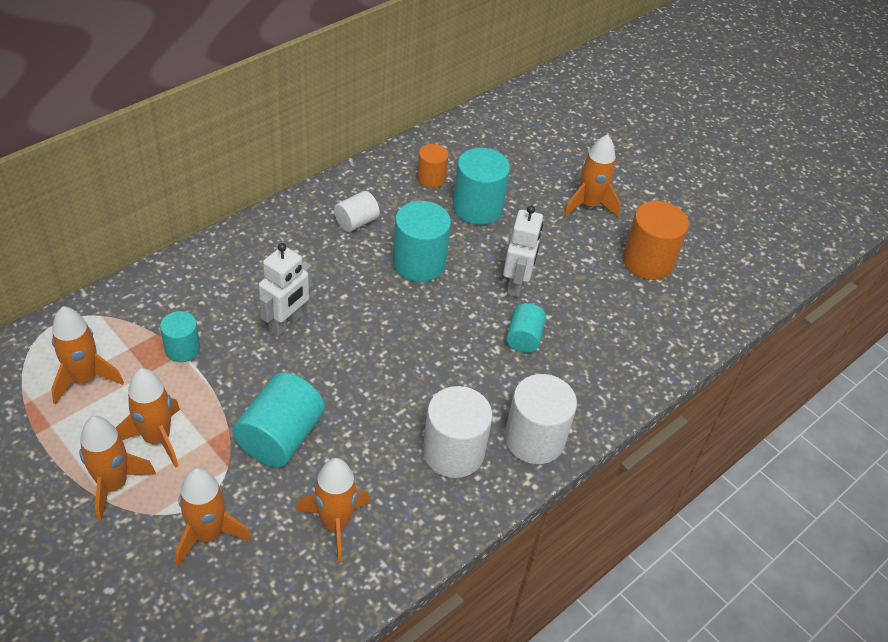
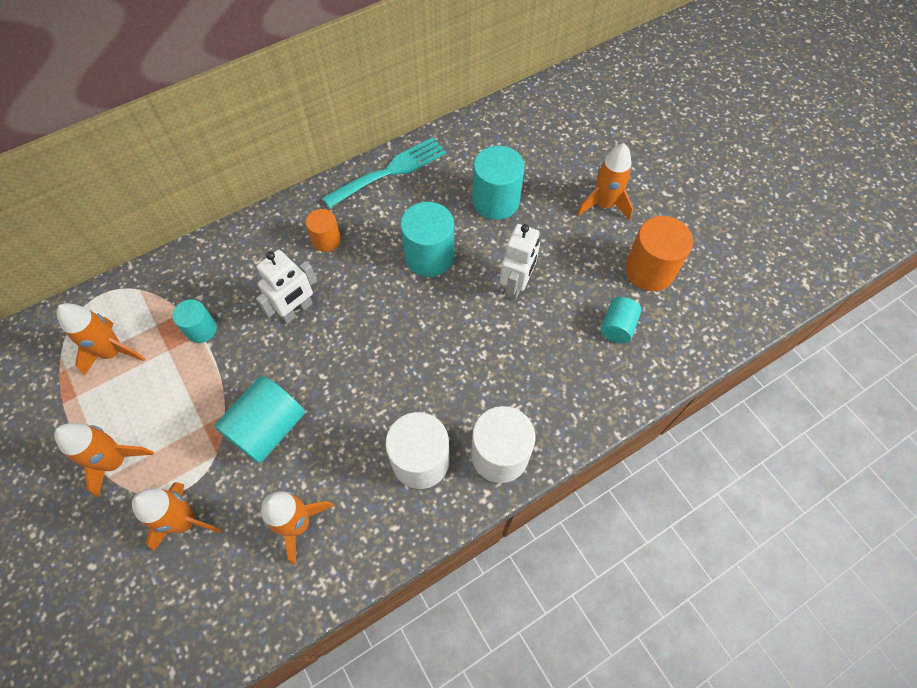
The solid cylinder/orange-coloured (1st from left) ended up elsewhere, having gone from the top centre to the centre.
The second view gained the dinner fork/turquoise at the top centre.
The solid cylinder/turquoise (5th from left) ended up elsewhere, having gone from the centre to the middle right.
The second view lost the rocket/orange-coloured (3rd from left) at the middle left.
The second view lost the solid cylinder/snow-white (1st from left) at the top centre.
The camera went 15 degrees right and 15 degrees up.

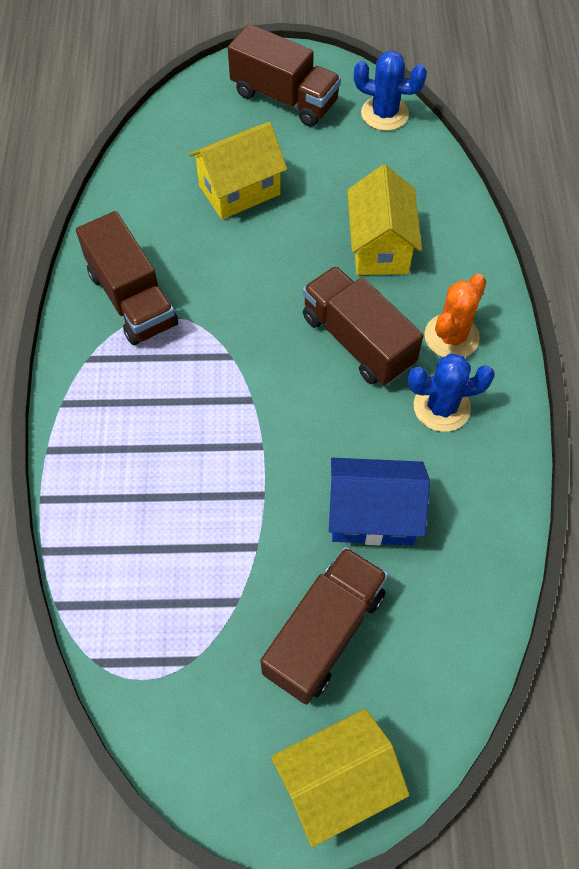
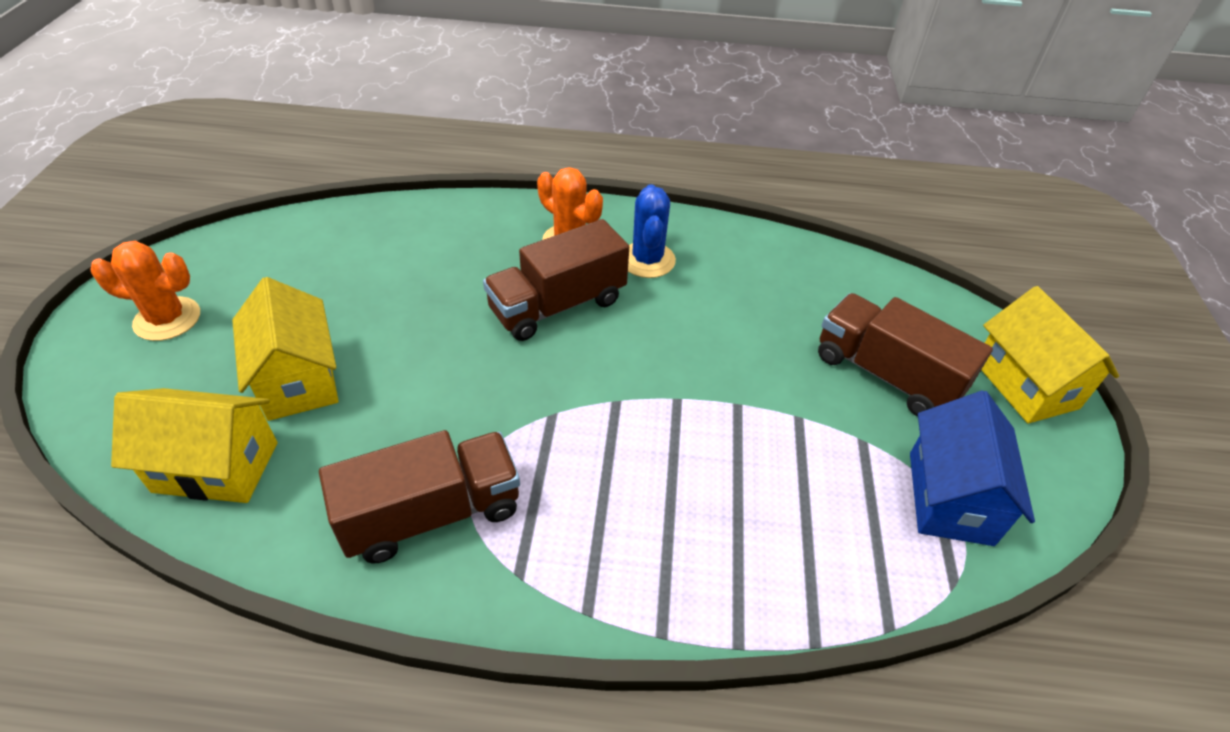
Where the toy truck/brown (2nd from left) stood at the top centre, the saguaro cactus/orange-coloured (1st from left) came to stand at the middle left.
The cottage/bright yellow (3rd from left in the first image) ended up elsewhere, having gone from the top centre to the middle left.
The cottage/blue ended up elsewhere, having gone from the centre to the middle right.
The second view lost the saguaro cactus/blue (1st from left) at the top right.
The camera went 85 degrees left and 15 degrees down.

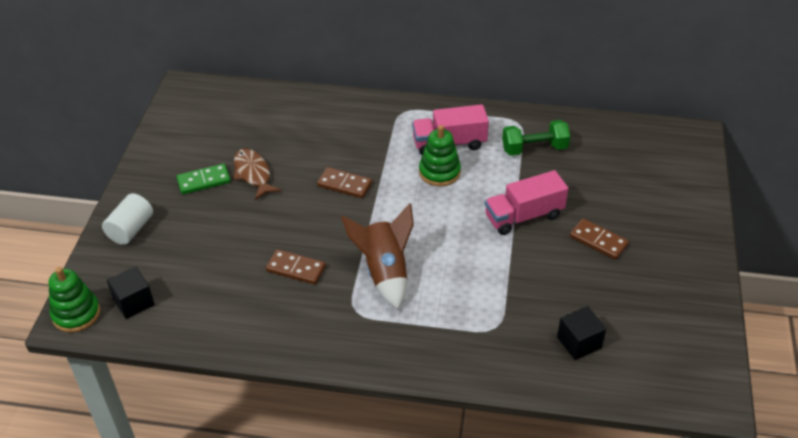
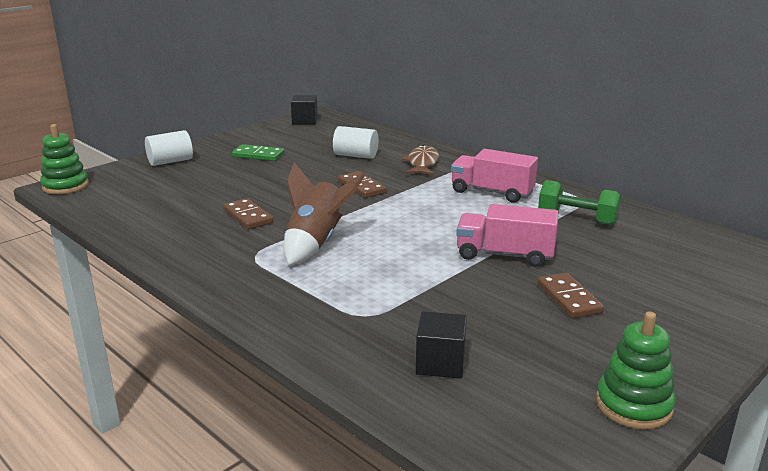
The solid cube/jet-black (1st from left) ended up elsewhere, having gone from the bottom left to the top centre.
The second view gained the solid cylinder/snow-white (2nd from left) at the top centre.
The fish figure/brown ended up elsewhere, having gone from the middle left to the centre.
The ring stacker/leaf-green (2nd from left) ended up elsewhere, having gone from the centre to the bottom right.
The camera went 35 degrees right and 20 degrees down.

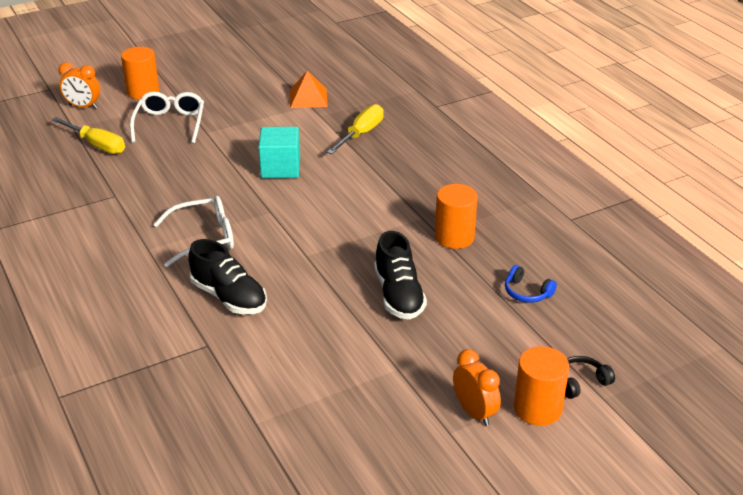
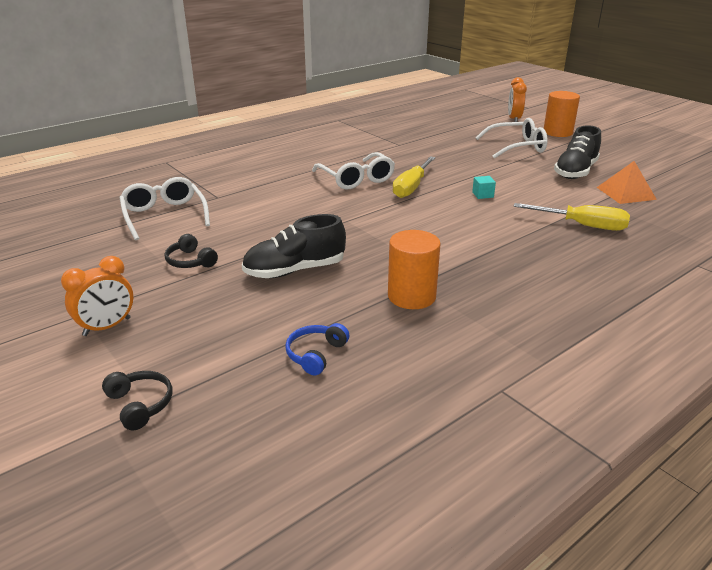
The second view gained the glasses/snow-white (1st from left) at the middle left.
The second view gained the headset/jet-black (2nd from left) at the middle left.
The hand screwdriver/bright yellow (1st from left) ended up elsewhere, having gone from the top left to the top centre.
The size of the solid cube/turquoise at the top centre changed by a factor of 0.45.
The sneaker/jet-black (1st from left in the first image) ended up elsewhere, having gone from the middle left to the top right.
The second view lost the solid cylinder/orange-coloured (3rd from left) at the bottom right.
The camera went 80 degrees right and 5 degrees down.

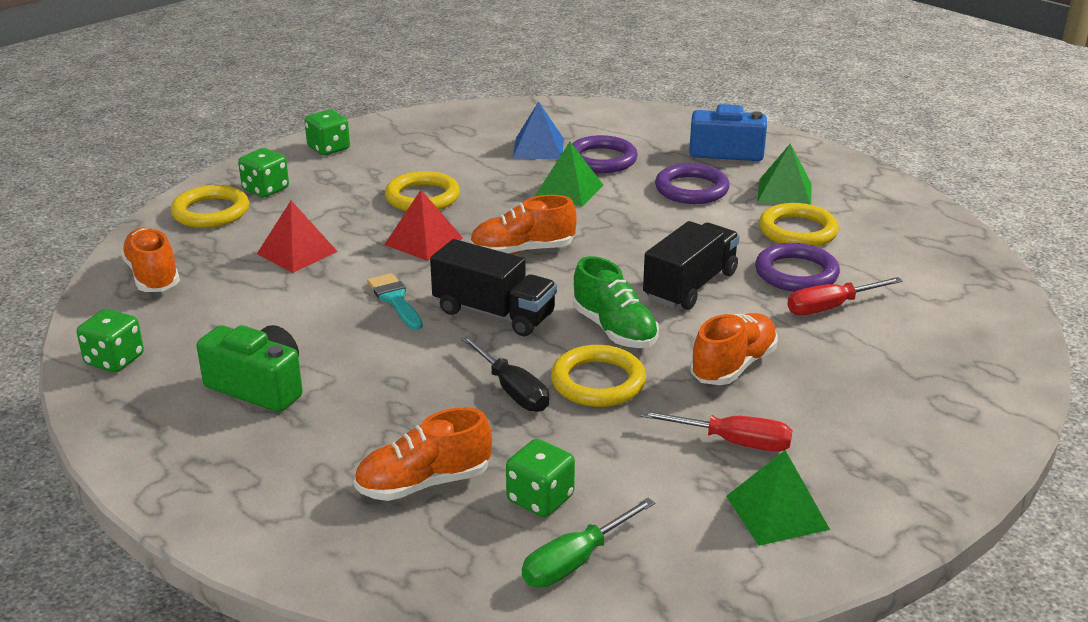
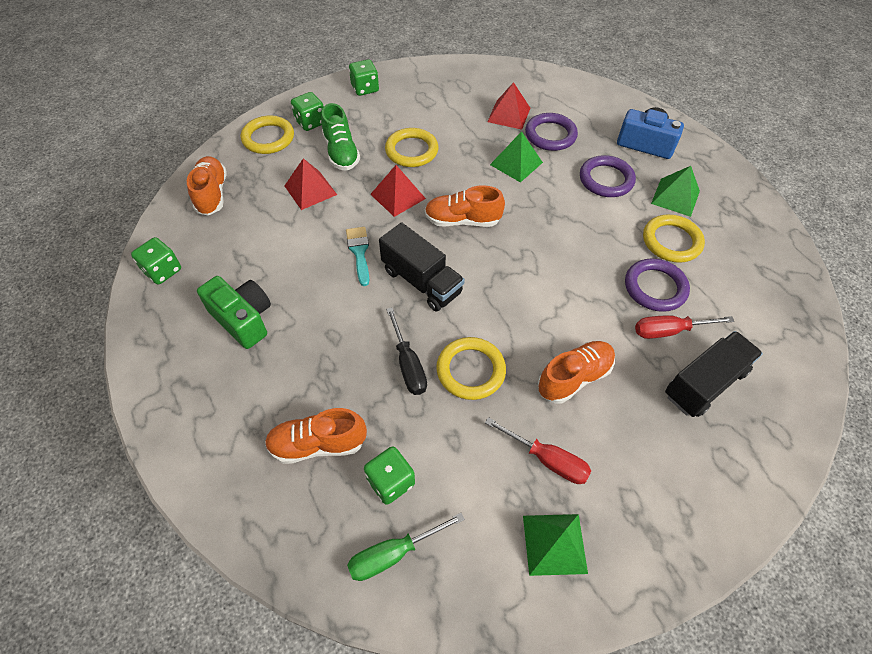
The sneaker/leaf-green ended up elsewhere, having gone from the centre to the top centre.
What was the pyramid/blue at the top centre turned into the pyramid/crimson (3rd from left) at the top centre.
The toy truck/jet-black (2nd from left) ended up elsewhere, having gone from the centre to the middle right.
The camera went 15 degrees right and 25 degrees up.

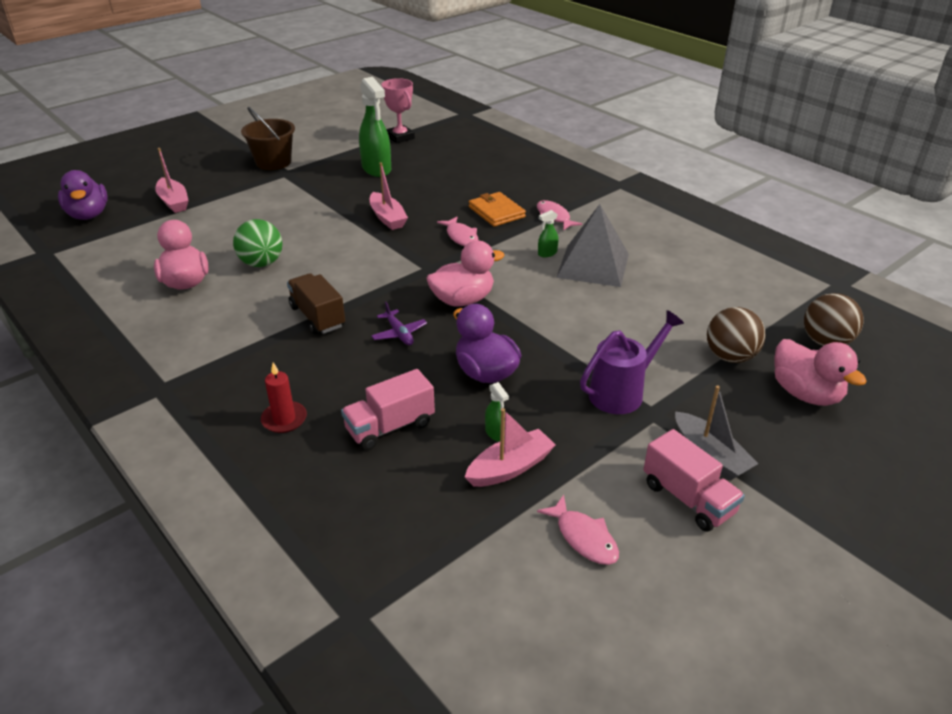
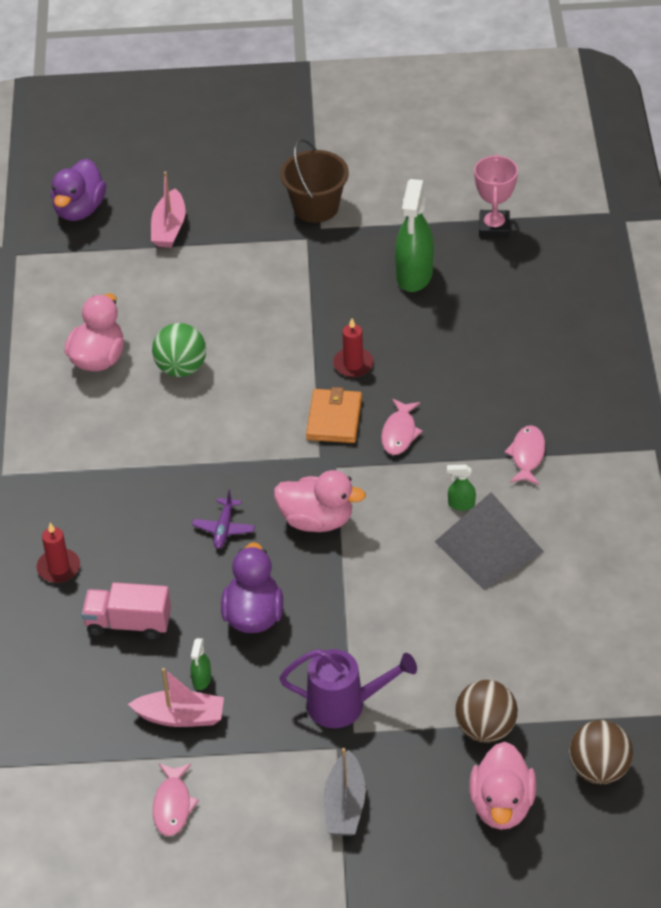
The card wallet/orange-coloured ended up elsewhere, having gone from the top centre to the centre.
Where the boat/rose-pink (2nd from left) stood at the top centre, the wax candle/crimson (2nd from left) came to stand at the centre.
The second view lost the toy truck/brown at the middle left.
The second view lost the toy truck/rose-pink (2nd from left) at the bottom right.
The camera went 40 degrees right and 10 degrees up.

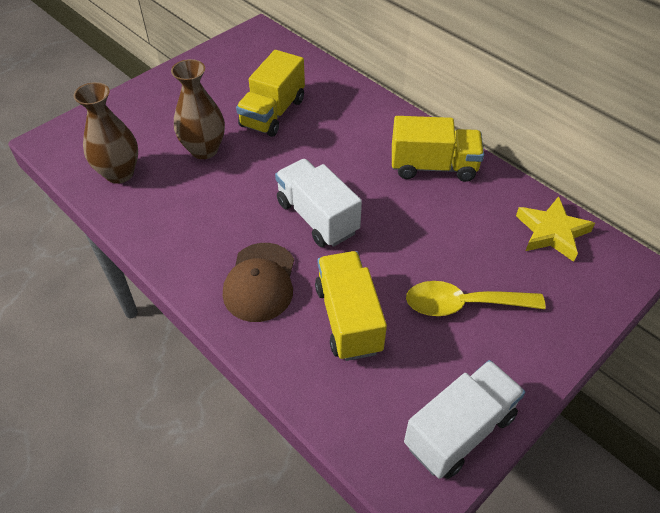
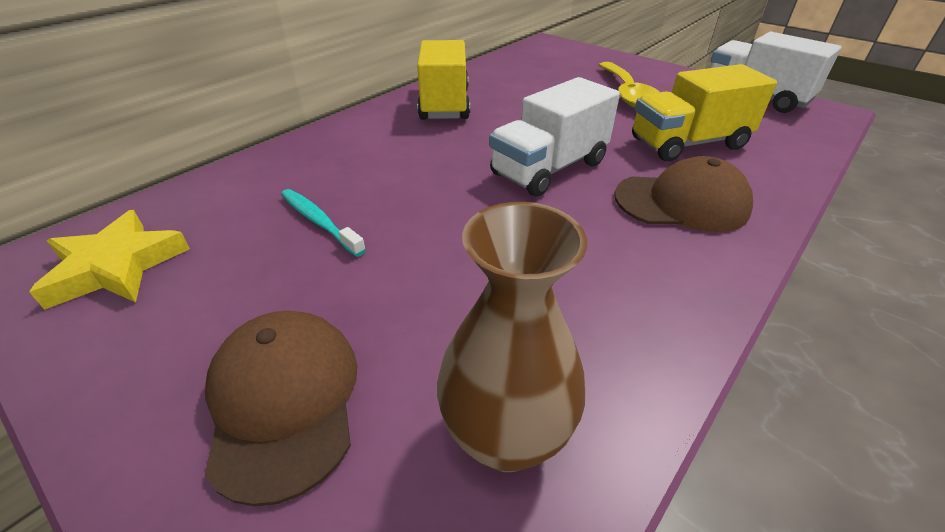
The star shape/bright yellow ended up elsewhere, having gone from the middle right to the middle left.
The second view gained the cap/brown (1st from left) at the bottom left.
Where the toy truck/bright yellow (1st from left) stood at the top centre, the dental brush/turquoise came to stand at the centre.
The second view lost the tall vase/brown (2nd from left) at the top left.
The camera went 95 degrees left and 10 degrees down.

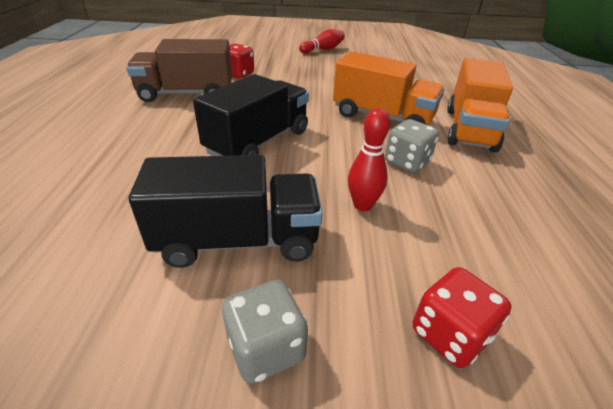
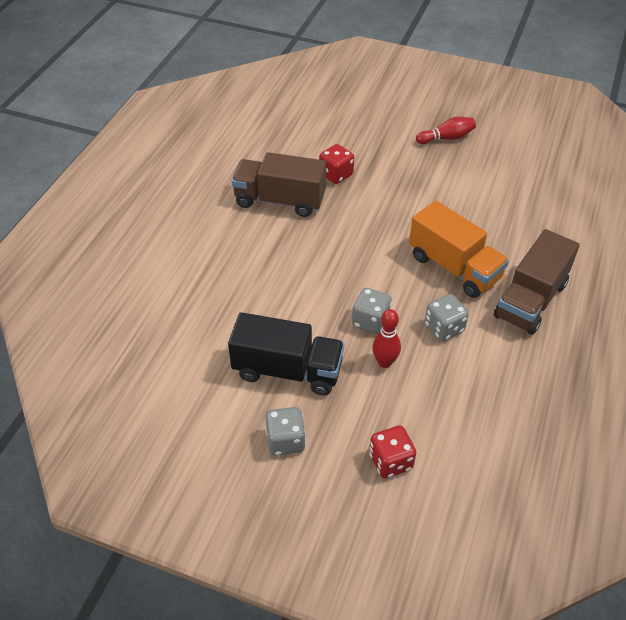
The second view gained the die/gray (2nd from left) at the centre.
What was the toy truck/orange-coloured (2nd from left) at the top right turned into the toy truck/brown (2nd from left) at the middle right.
The second view lost the toy truck/jet-black (2nd from left) at the top centre.
The camera went 20 degrees right and 10 degrees up.

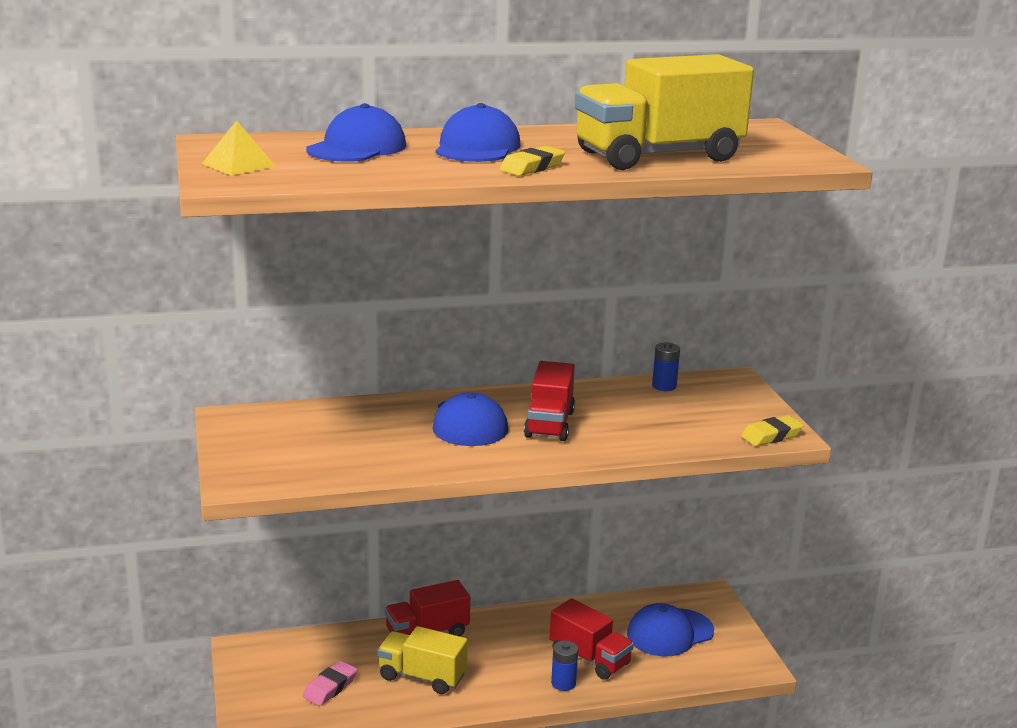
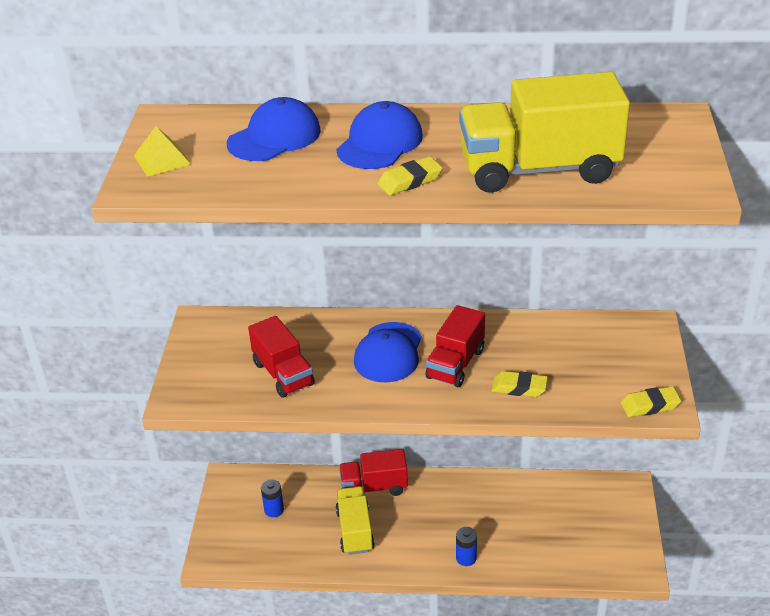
The toy truck/crimson (3rd from left in the first image) ended up elsewhere, having gone from the bottom centre to the centre.
The battery/blue (2nd from left in the first image) ended up elsewhere, having gone from the centre to the bottom centre.
The toy truck/bright yellow (1st from left) at the bottom centre ended up facing another way, 45 degrees clockwise from before.
The second view gained the gum eraser/bright yellow (2nd from left) at the middle right.
The second view lost the gum eraser/rose-pink at the bottom left.
The second view lost the cap/blue (4th from left) at the bottom centre.
The camera went 20 degrees right and 15 degrees up.

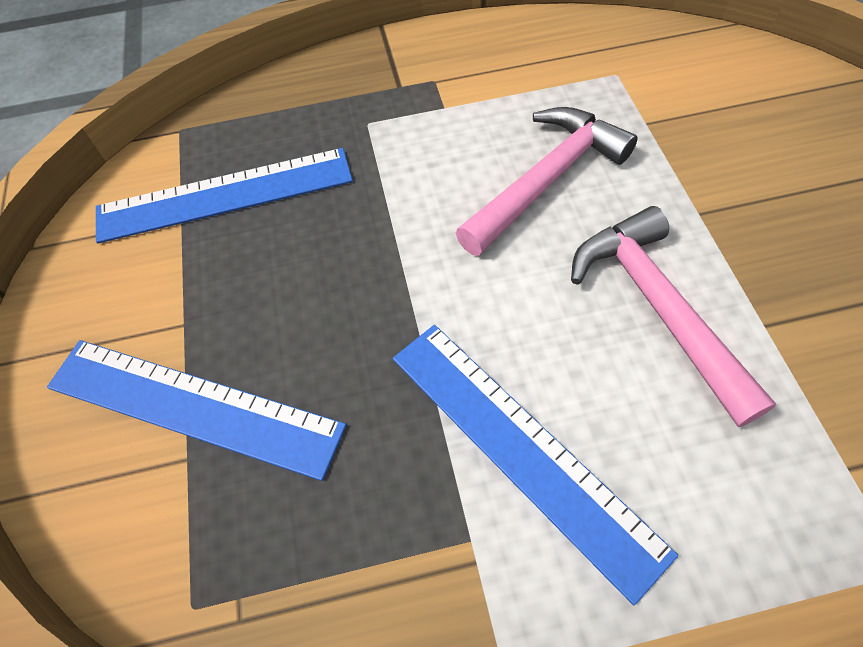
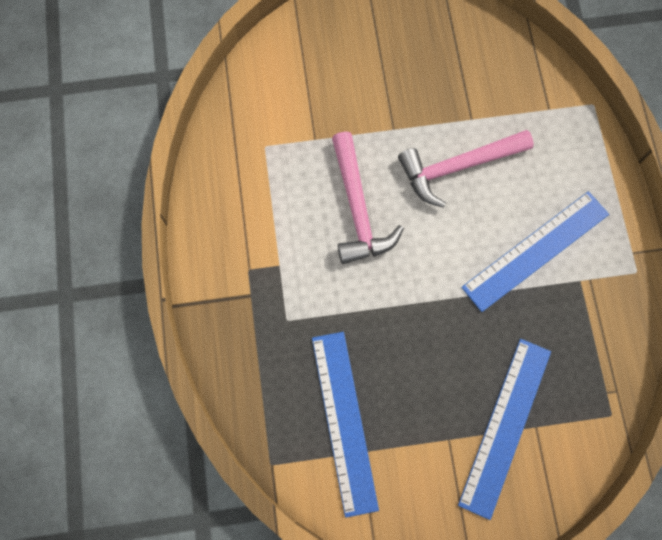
The hammer/rose-pink (1st from left) at the top centre ended up facing another way, 150 degrees counterclockwise from before.
The camera went 90 degrees left and 15 degrees up.

